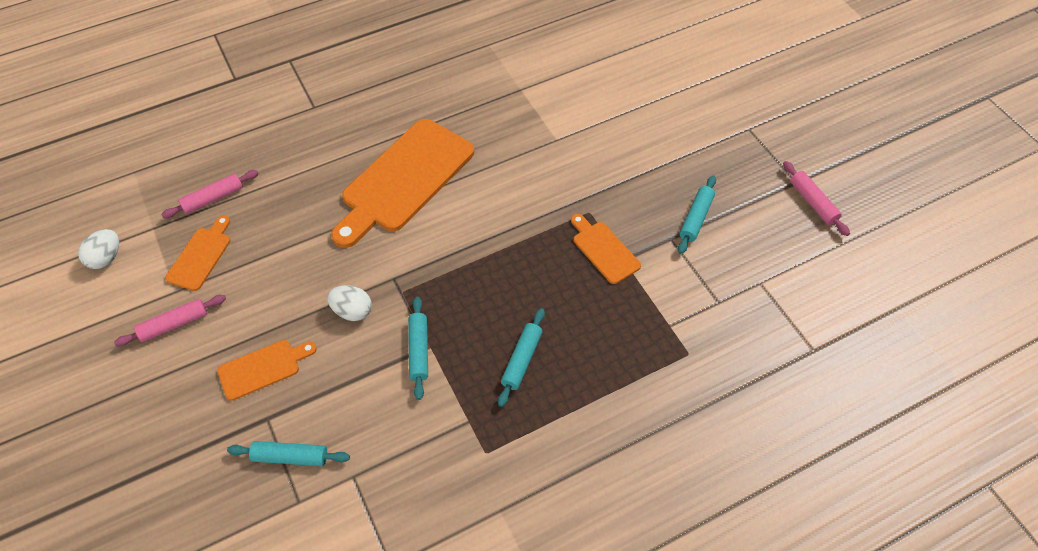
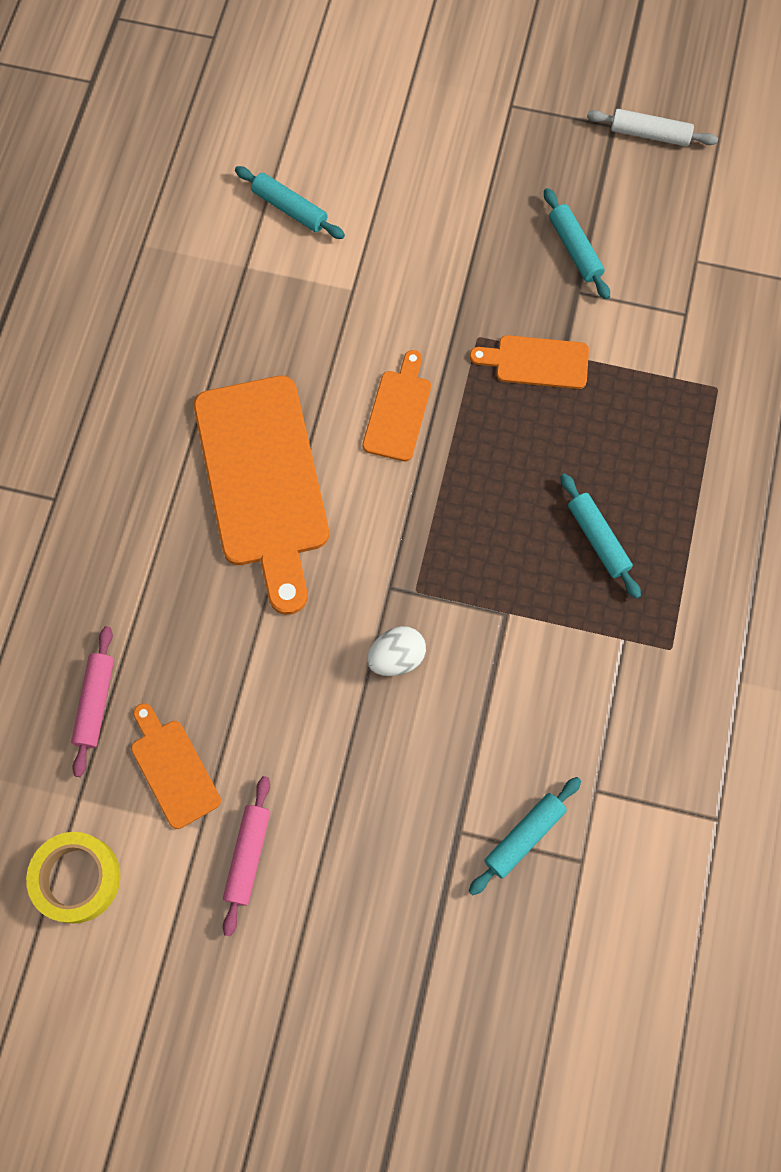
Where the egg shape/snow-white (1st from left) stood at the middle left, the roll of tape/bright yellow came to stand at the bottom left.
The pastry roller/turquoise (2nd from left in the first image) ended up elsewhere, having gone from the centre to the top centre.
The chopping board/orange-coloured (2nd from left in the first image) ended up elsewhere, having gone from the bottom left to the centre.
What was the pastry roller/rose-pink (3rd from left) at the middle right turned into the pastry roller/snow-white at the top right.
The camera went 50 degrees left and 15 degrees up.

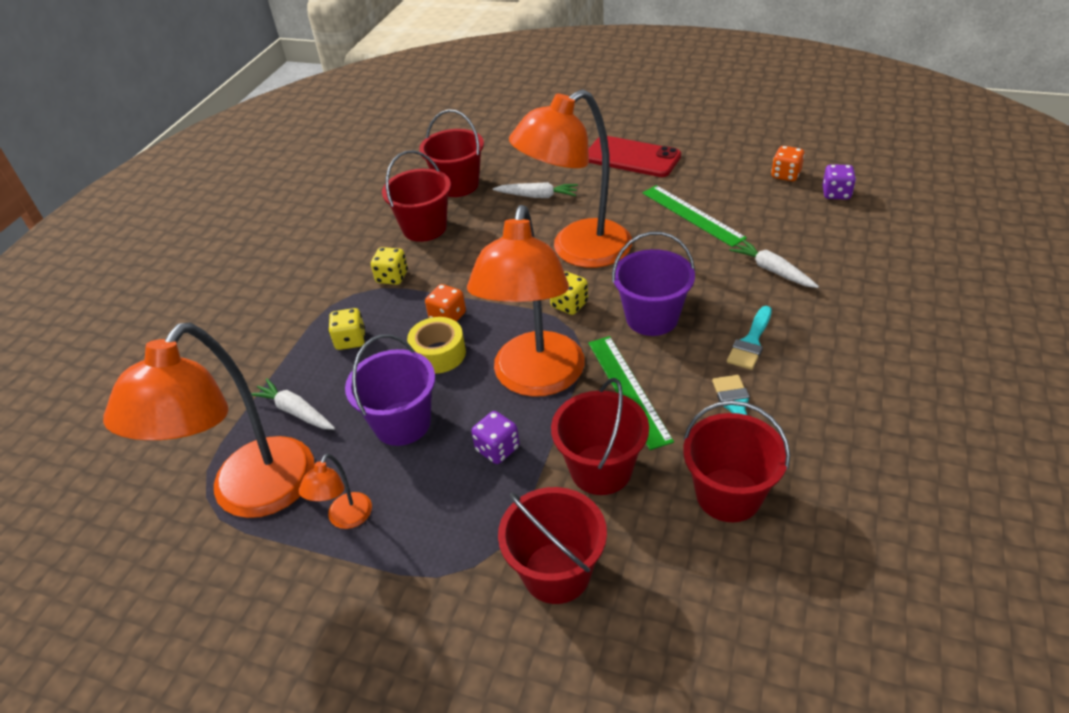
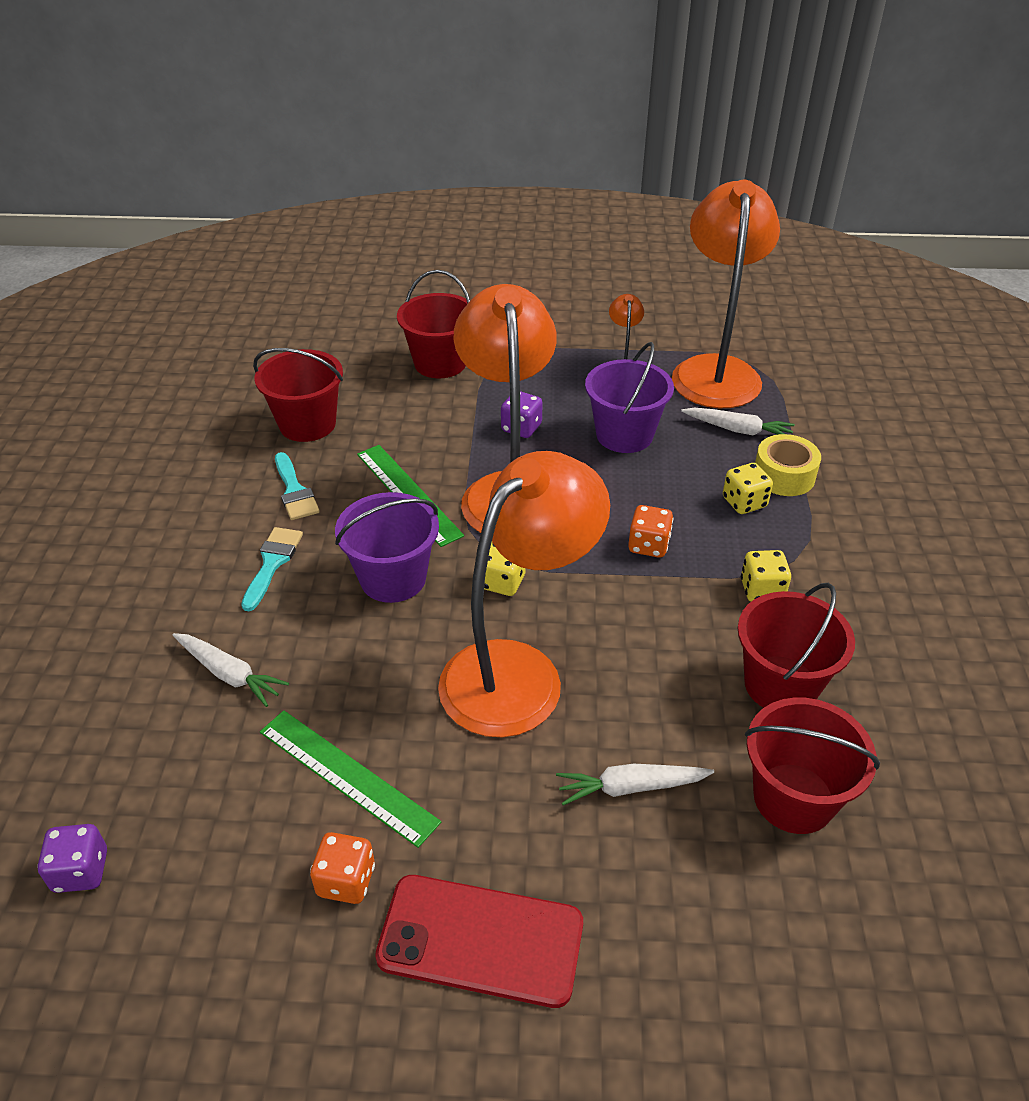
The die/orange-coloured (2nd from left in the first image) ended up elsewhere, having gone from the top right to the bottom left.
The roll of tape/bright yellow ended up elsewhere, having gone from the centre to the middle right.
The second view lost the sand bucket/crimson (4th from left) at the centre.
The camera went 160 degrees right and 0 degrees up.

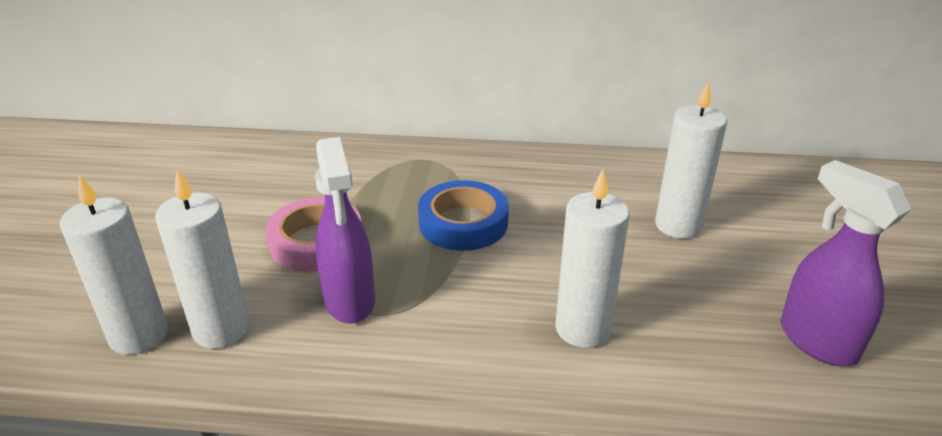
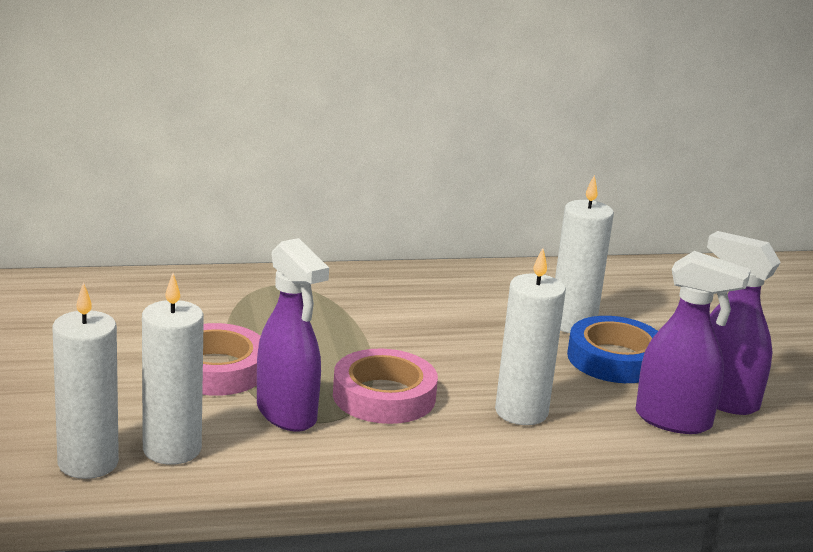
The second view gained the roll of tape/rose-pink (2nd from left) at the bottom centre.
The roll of tape/blue ended up elsewhere, having gone from the centre to the middle right.
The second view gained the sprayer/royal purple (2nd from left) at the middle right.
The camera went 20 degrees left and 10 degrees down.

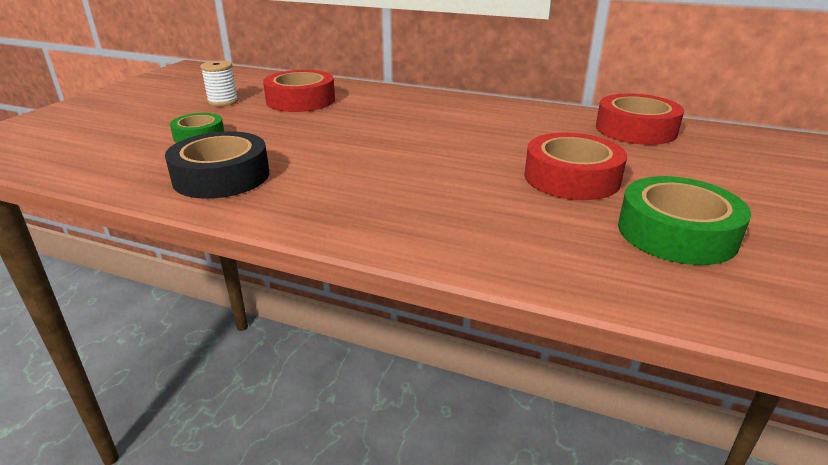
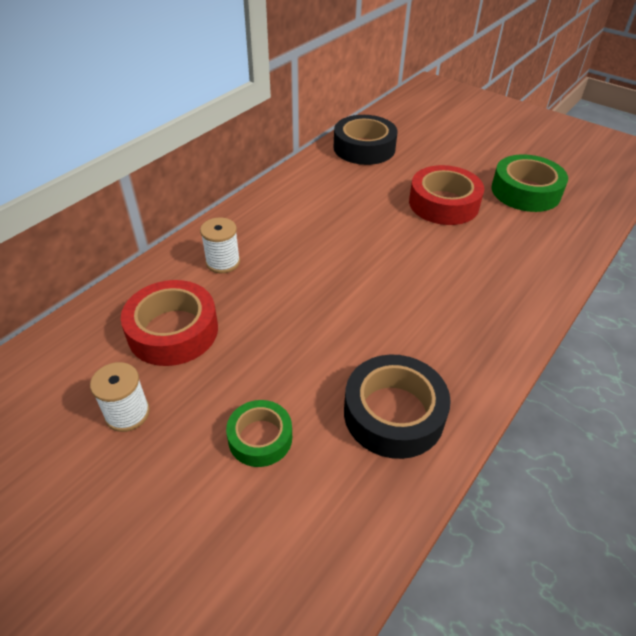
The second view gained the bobbin/snow-white (2nd from left) at the centre.
What was the roll of tape/crimson (3rd from left) at the top right turned into the roll of tape/jet-black (1st from left) at the top centre.
The camera went 75 degrees left and 15 degrees up.

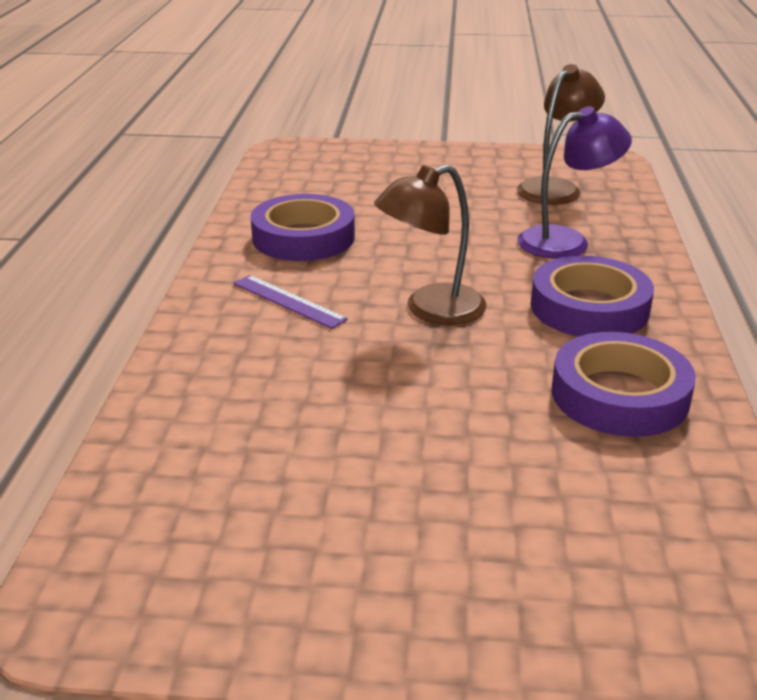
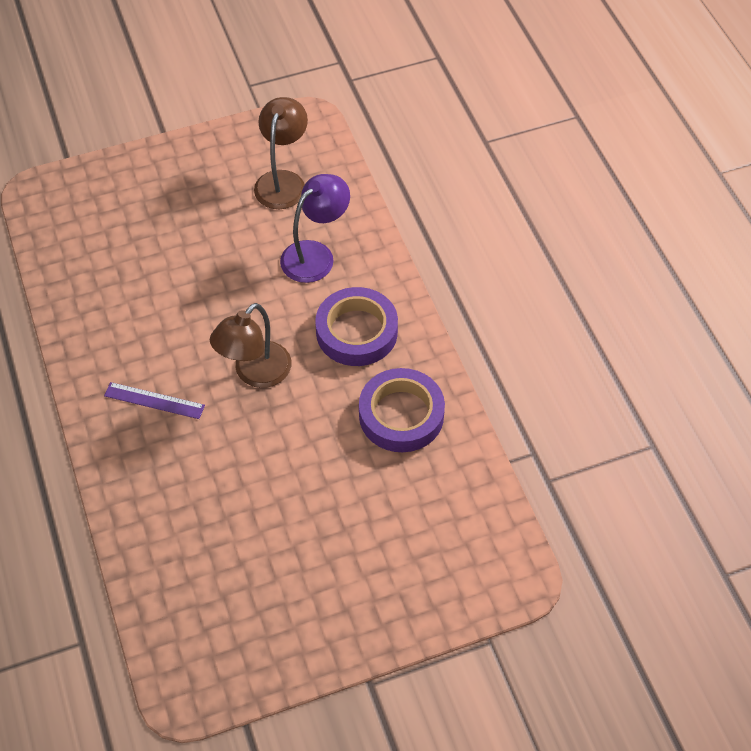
The second view lost the roll of tape/royal purple (1st from left) at the top centre.
The camera went 25 degrees left and 25 degrees up.

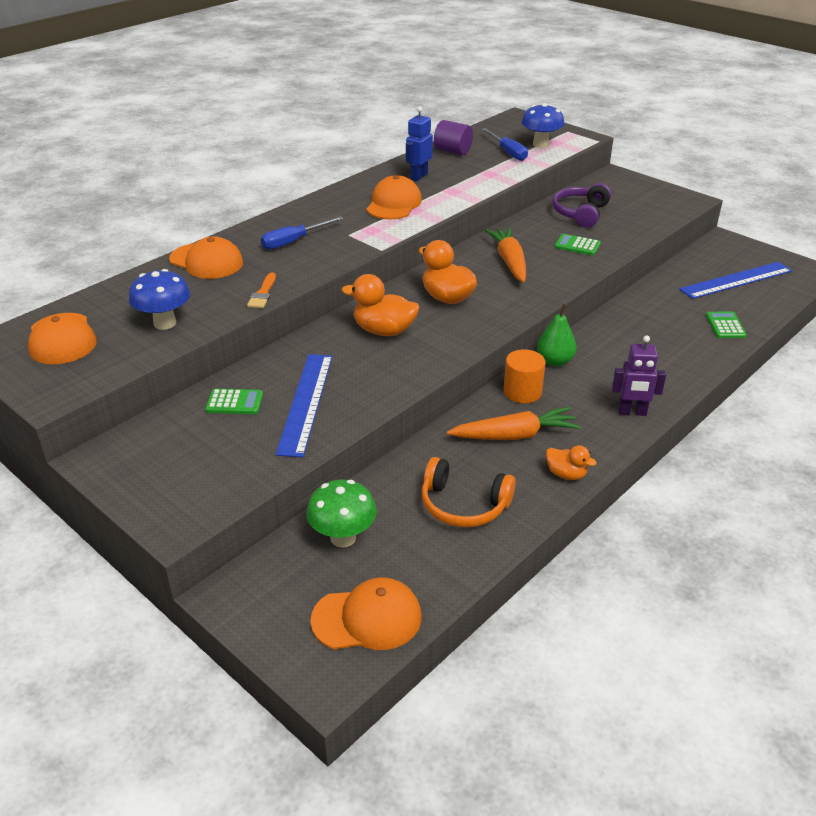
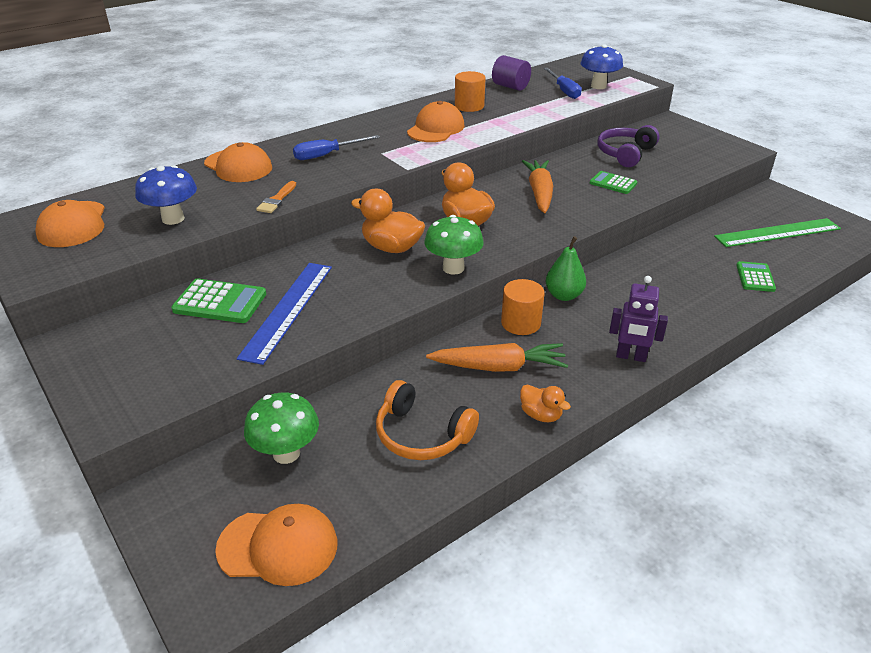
The size of the calculator/leaf-green (1st from left) at the middle left changed by a factor of 1.53.
The second view gained the fungus/leaf-green (2nd from left) at the centre.
Where the robot figure/blue stood at the top centre, the solid cylinder/orange-coloured (1st from left) came to stand at the top centre.
What was the ruler/blue (2nd from left) at the middle right turned into the ruler/leaf-green at the middle right.
The camera went 10 degrees right and 0 degrees up.

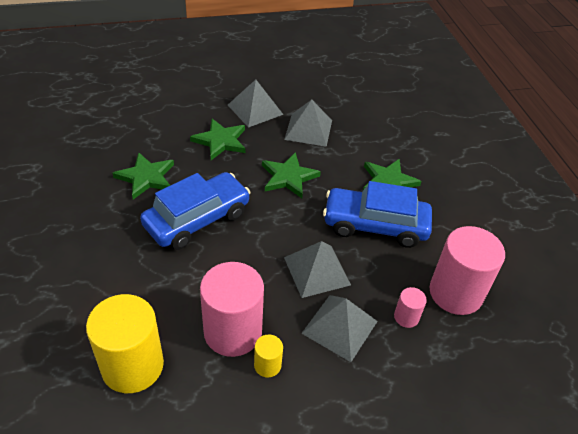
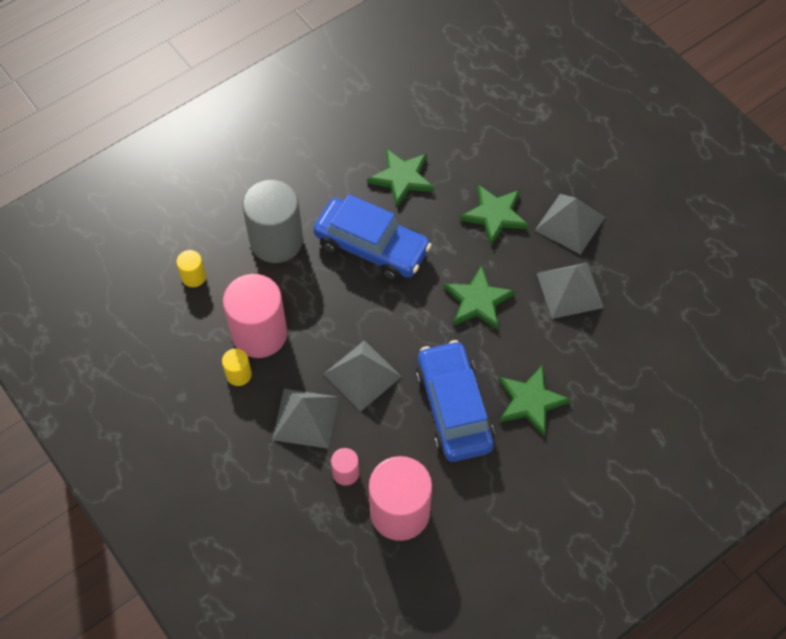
The size of the solid cylinder/bright yellow (1st from left) at the bottom left changed by a factor of 0.45.
The second view gained the solid cylinder/gray at the centre.
The camera went 70 degrees right and 15 degrees up.

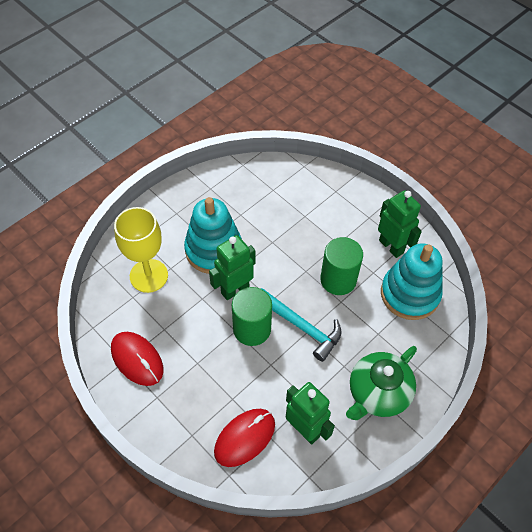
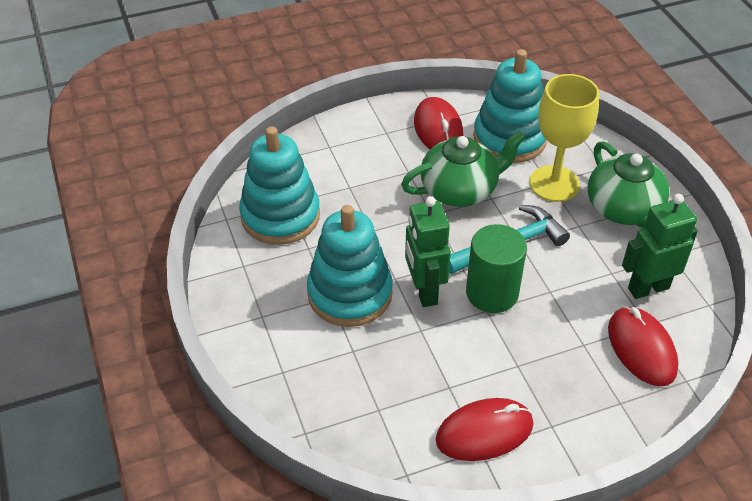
The second view gained the ring stacker/turquoise (1st from left) at the centre.
Where the solid cylinder/leaf-green (2nd from left) stood at the centre, the tea pot/leaf-green (1st from left) came to stand at the centre.
Where the robot figure/leaf-green (3rd from left) stood at the middle right, the mouse/crimson (1st from left) came to stand at the top centre.
The goblet/bright yellow ended up elsewhere, having gone from the middle left to the top right.
The camera went 65 degrees left and 10 degrees down.

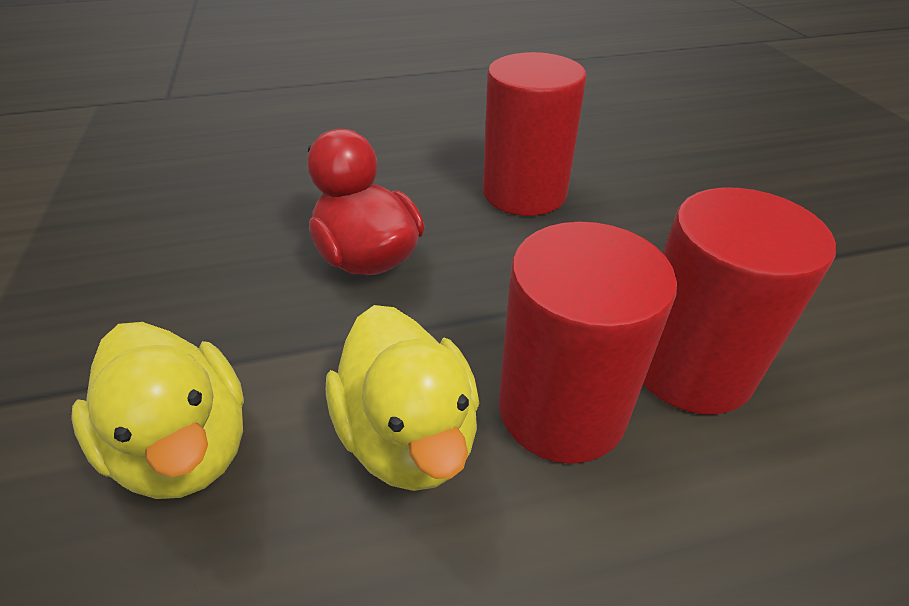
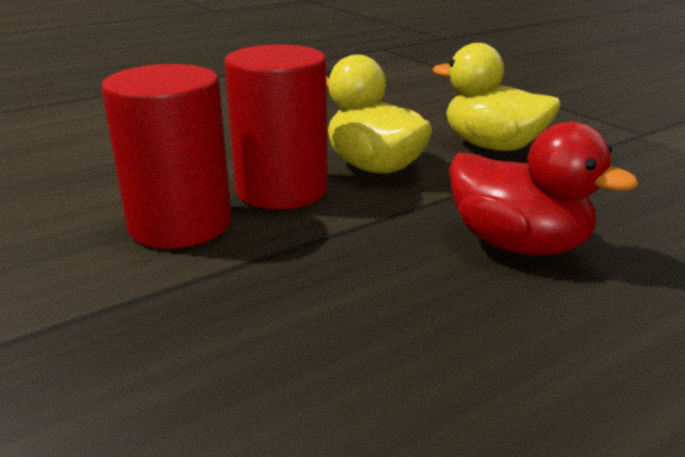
The second view lost the solid cylinder/crimson (1st from left) at the top centre.
The camera went 160 degrees right and 15 degrees down.

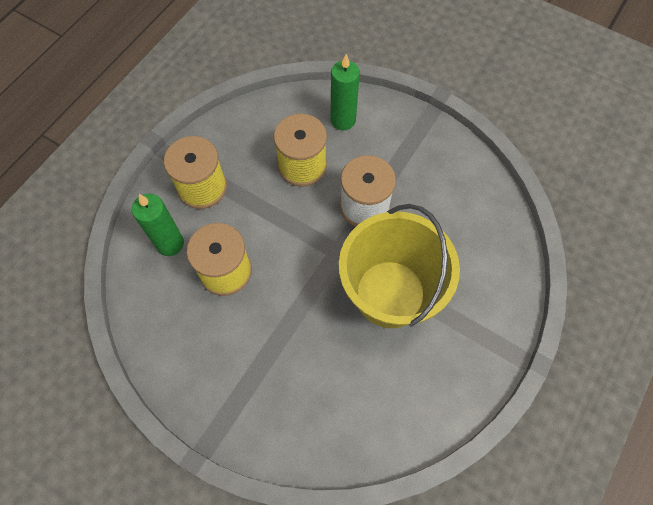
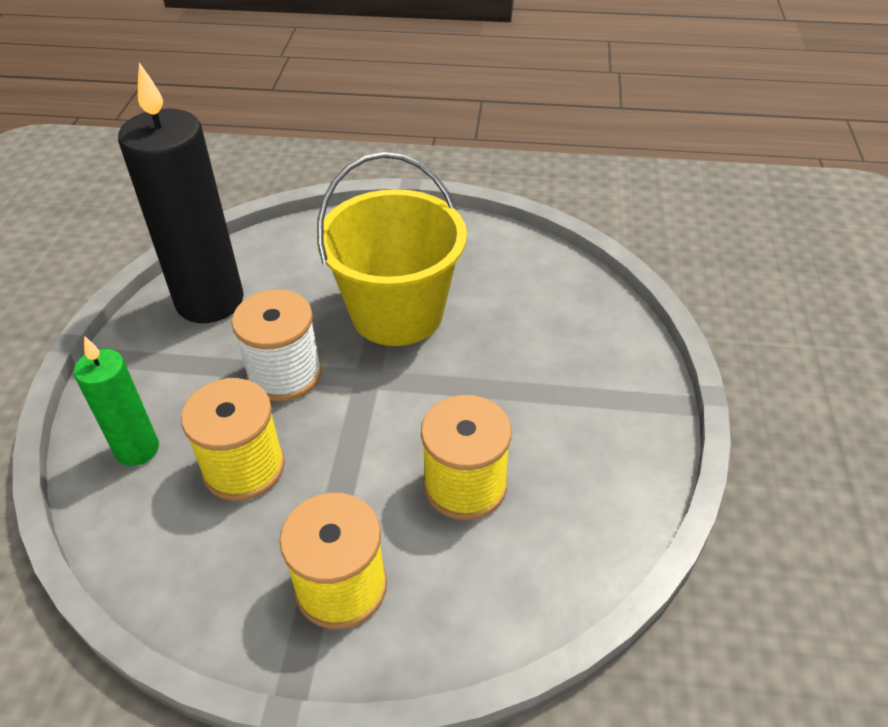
The second view gained the wax candle/jet-black at the top left.
The second view lost the wax candle/leaf-green (1st from left) at the middle left.
The camera went 115 degrees left and 20 degrees down.

